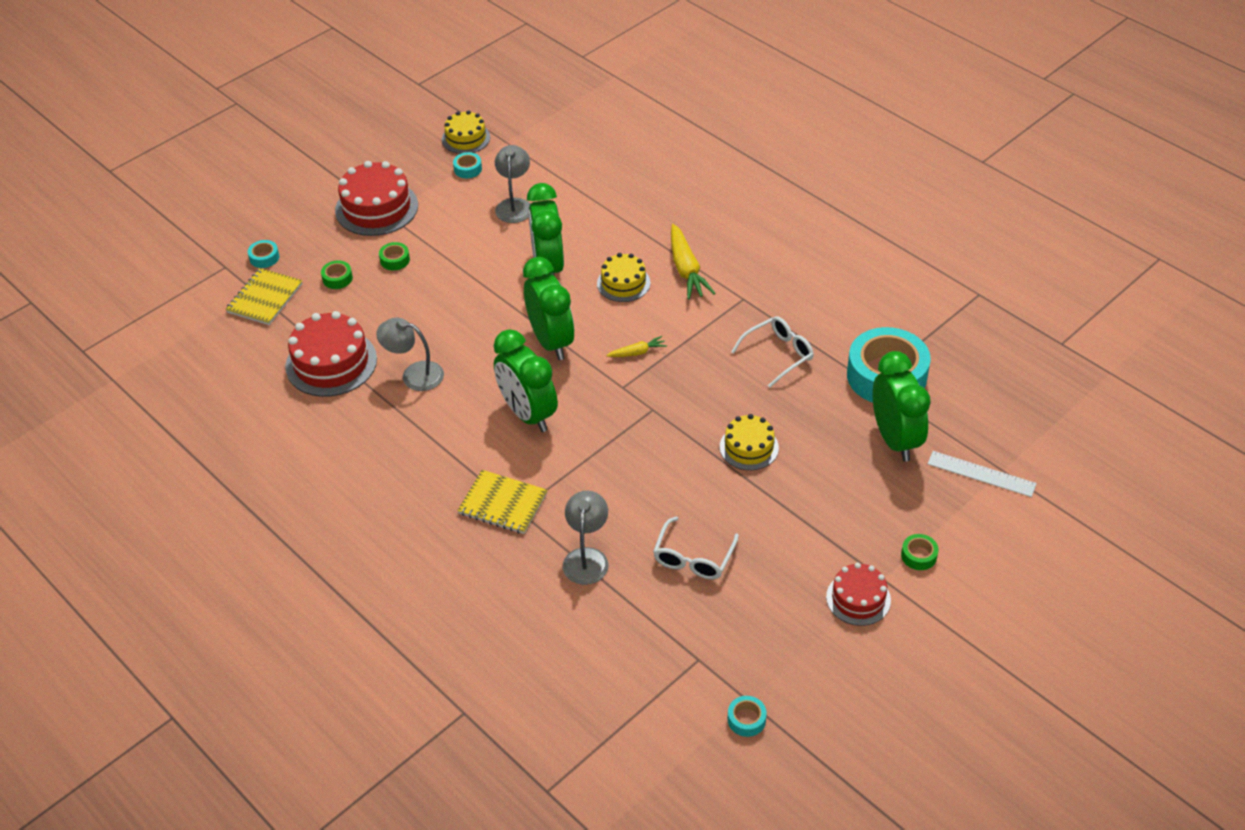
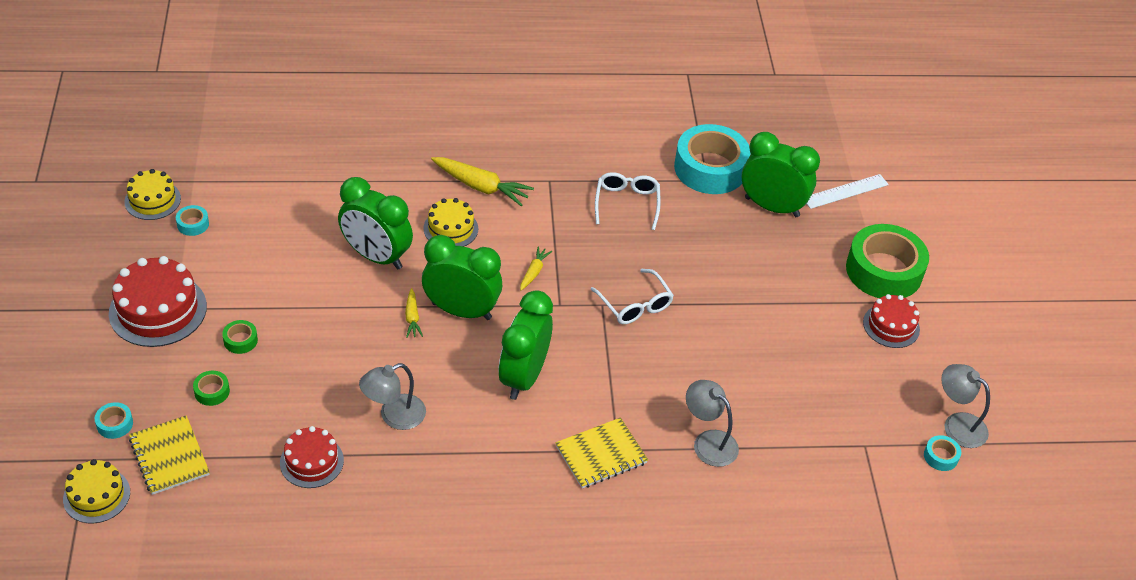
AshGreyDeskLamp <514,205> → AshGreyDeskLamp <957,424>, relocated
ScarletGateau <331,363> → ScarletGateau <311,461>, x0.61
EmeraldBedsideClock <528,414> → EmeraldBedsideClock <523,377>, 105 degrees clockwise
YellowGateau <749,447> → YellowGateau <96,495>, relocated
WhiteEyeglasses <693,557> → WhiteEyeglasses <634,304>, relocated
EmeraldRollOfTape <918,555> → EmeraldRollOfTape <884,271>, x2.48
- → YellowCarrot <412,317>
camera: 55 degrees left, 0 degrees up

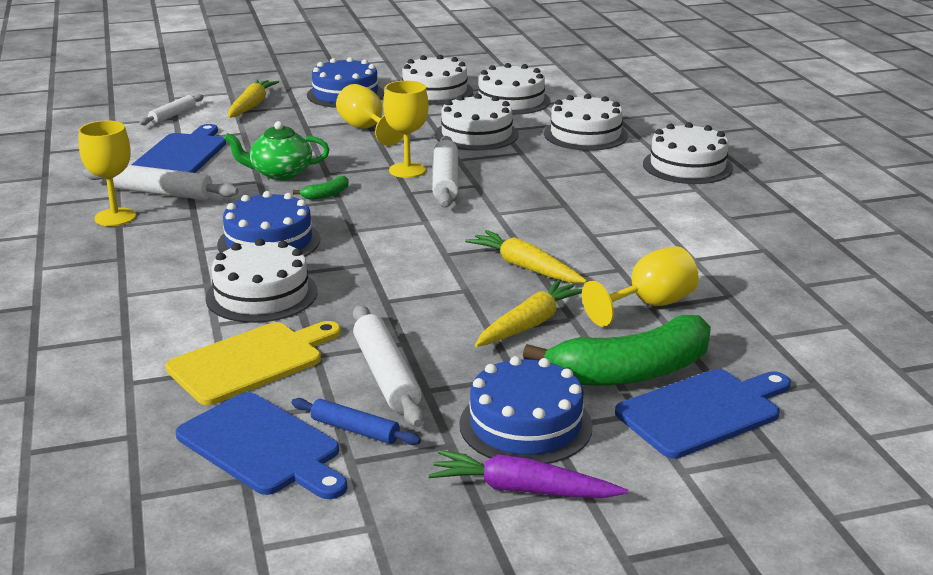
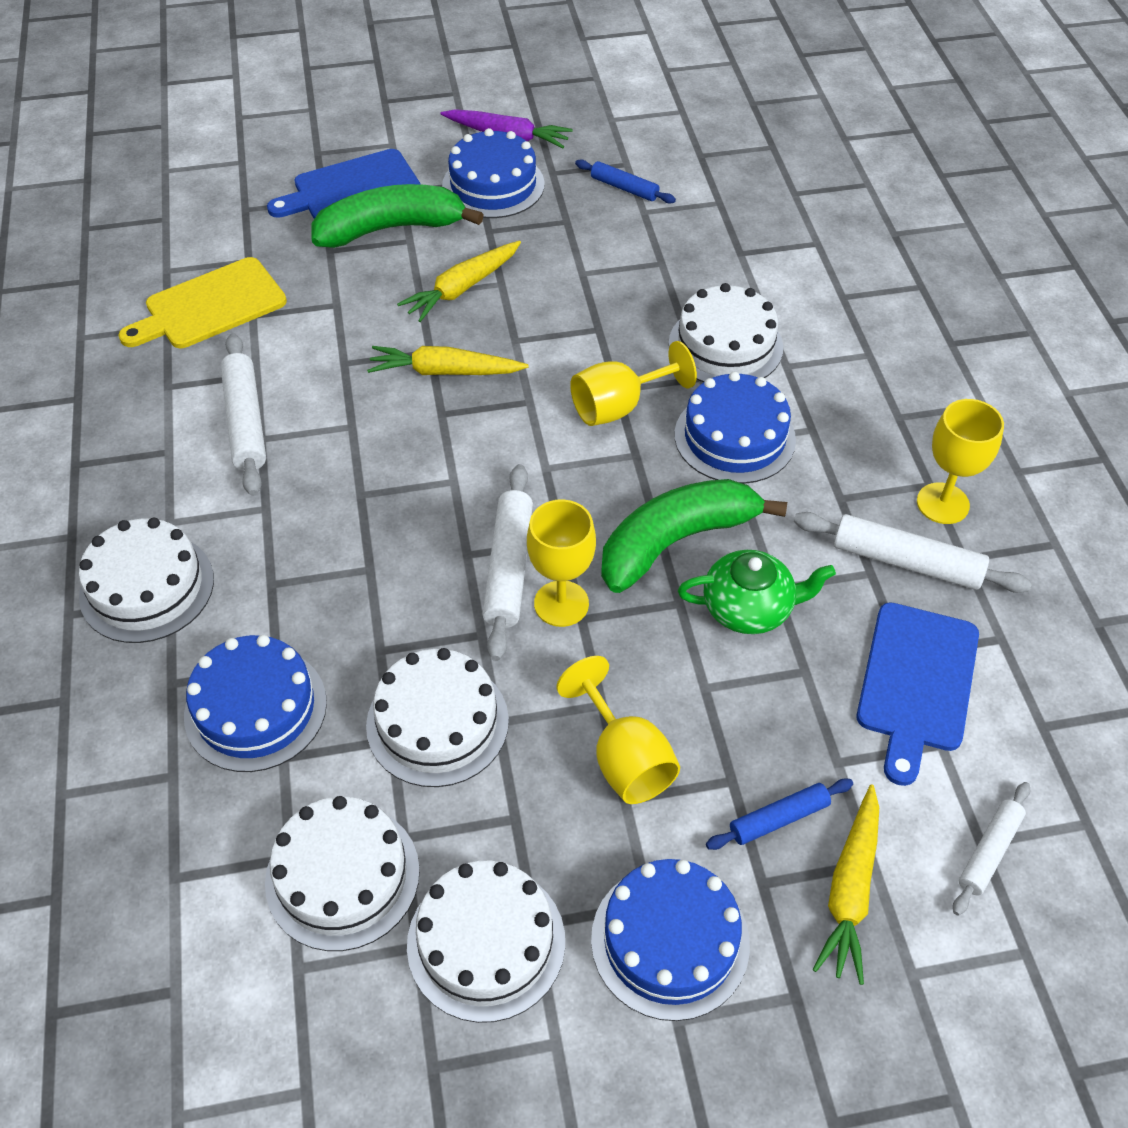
WhiteGateau <585,134> → CobaltGateau <255,708>
EmeraldToyBanana <326,194> → EmeraldToyBanana <676,541>, x2.48
YellowCarrot <525,267> → YellowCarrot <445,371>, 135 degrees clockwise
YellowWineGlass <649,305> → YellowWineGlass <619,406>, relocated
WhiteRollingPin <386,375> → WhiteRollingPin <245,422>, relocated
YellowCuttingBoard <251,361> → YellowCuttingBoard <210,306>, relocated
CobaltCuttingBoard <262,447> → -
- → CobaltRollingPin <779,819>
camera: 175 degrees left, 25 degrees up

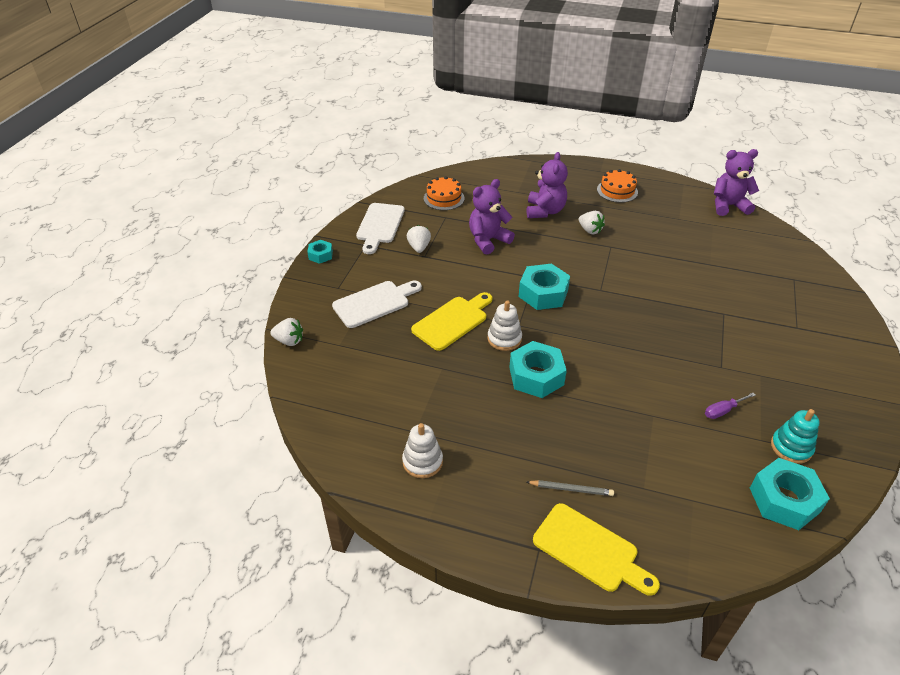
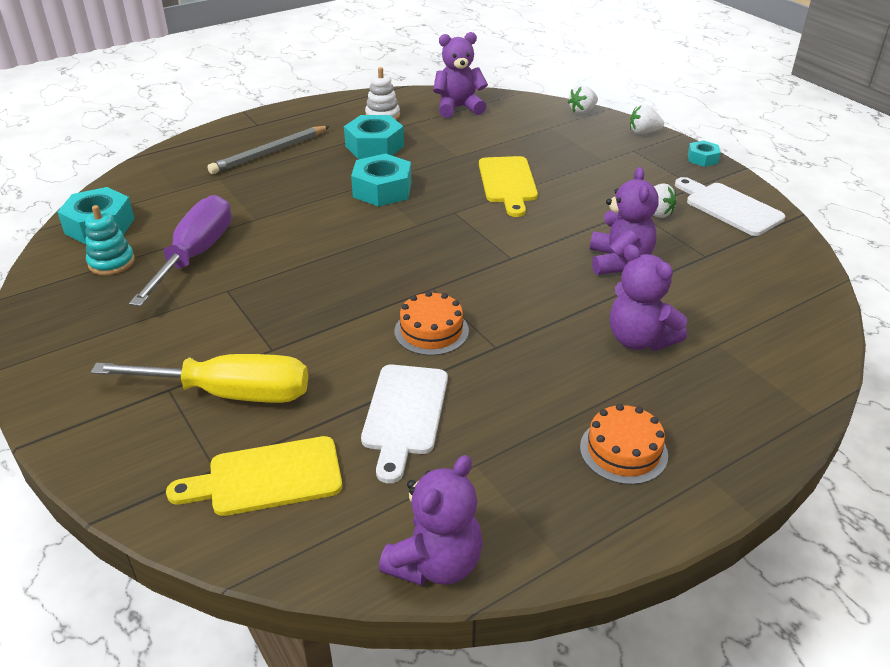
OrangeGateau <444,198> → OrangeGateau <431,331>, relocated
WhiteBerry <590,230> → WhiteBerry <643,132>, relocated
AquaHexNut <543,293> → AquaHexNut <374,146>, relocated
WhiteCuttingBoard <374,303> → WhiteCuttingBoard <404,414>, relocated
WhiteRingStacker <504,339> → -
PurpleFlatScrewdriver <723,411> → PurpleFlatScrewdriver <195,255>, x2.48
AshGreyLeadPencil <571,489> → AshGreyLeadPencil <269,153>, x1.81
YellowCuttingBoard <590,550> → YellowCuttingBoard <267,477>, relocated
- → PurpleTeddy <458,108>
- → YellowFlatScrewdriver <230,394>
camera: 130 degrees right, 5 degrees down

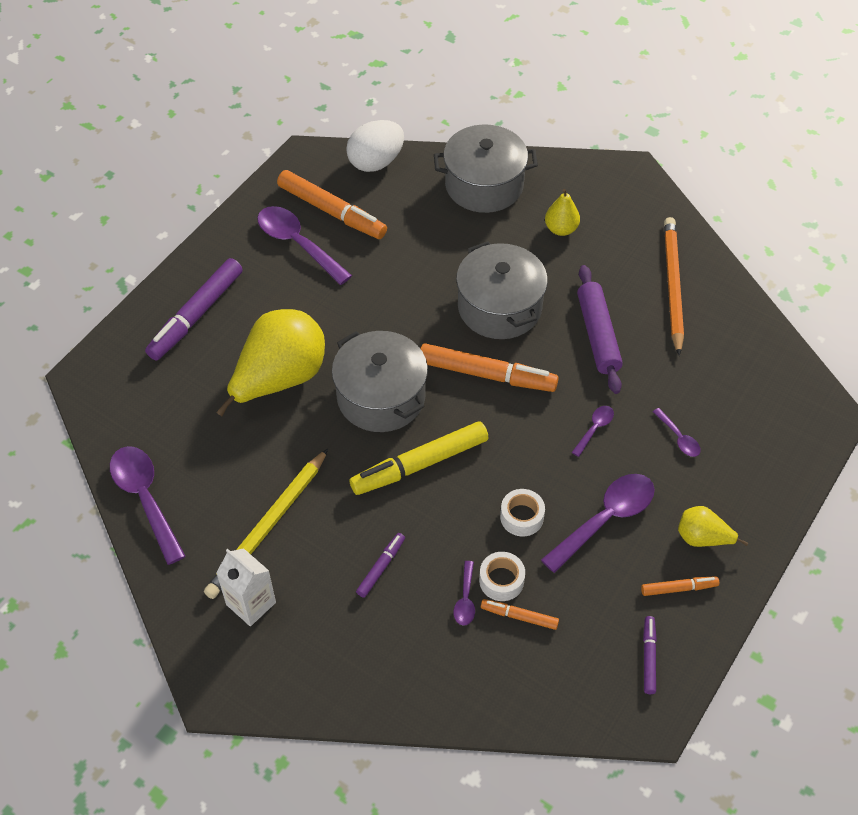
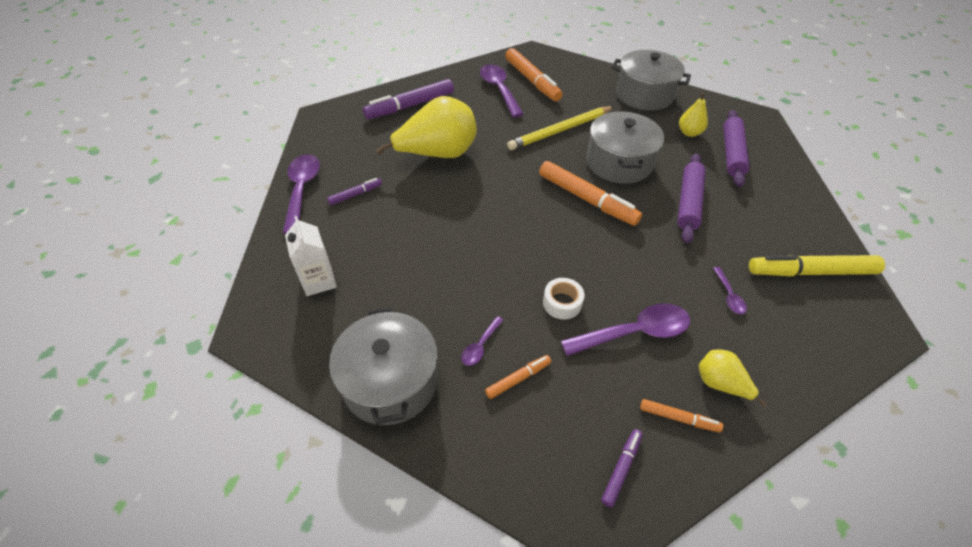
WhiteEgg <376,162> → -
OrangeLeadPencil <672,286> → -
AshGreyStockpot <381,396> → AshGreyStockpot <390,382>, relocated
PurpleSpoon <594,429> → -
YellowMarker <420,464> → YellowMarker <810,272>, relocated
YellowLeadPencil <268,526> → YellowLeadPencil <560,130>, relocated
PurpleMarker <381,567> → PurpleMarker <355,194>, relocated
WhiteRollOfTape <501,580> → -
OrangeMarker <519,616> → OrangeMarker <518,379>, 105 degrees clockwise
- → PurpleRollingPin <732,153>
camera: 25 degrees right, 5 degrees down

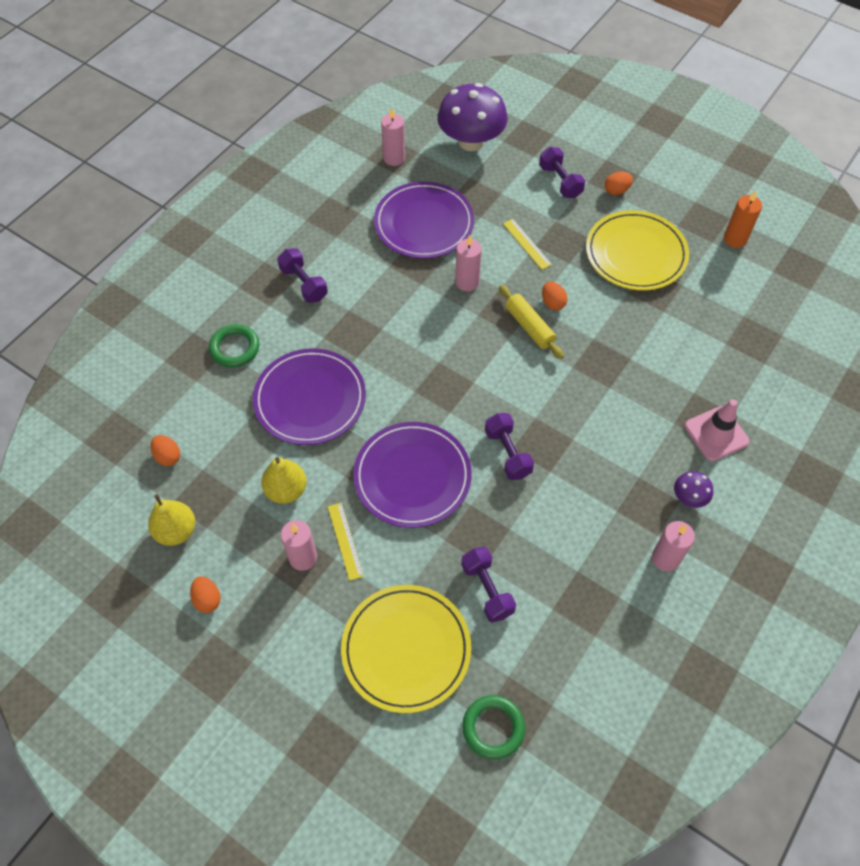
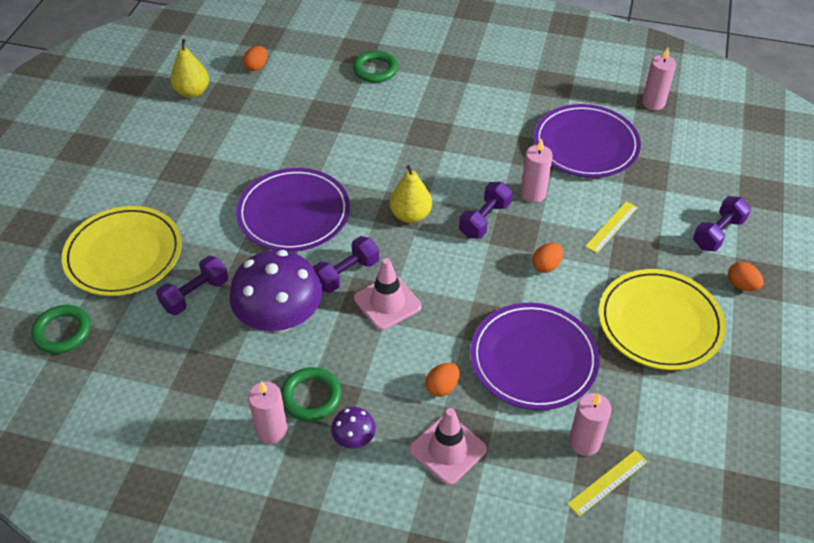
PurpleMushroom <471,142> → PurpleMushroom <280,318>, relocated
OrangeCandle <735,239> → -
PurpleDumbbell <304,284> → PurpleDumbbell <484,219>, relocated
YellowRollingPin <529,326> → -
PurplePlate <310,399> → PurplePlate <533,359>, relocated
YellowPear <286,490> → YellowPear <410,215>, relocated
YellowRuler <345,541> → YellowRuler <608,482>, relocated
RosePinkCandle <303,557> → RosePinkCandle <584,442>, relocated
OrangeEgg <207,599> → OrangeEgg <442,387>, relocated
- → RosePinkTrafficCone <387,302>
- → EmeraldRing <311,397>
camera: 70 degrees right, 10 degrees down

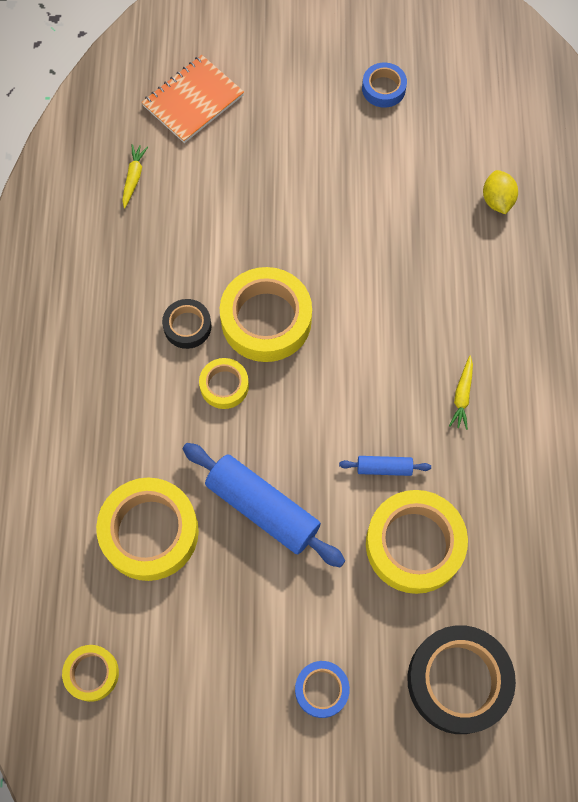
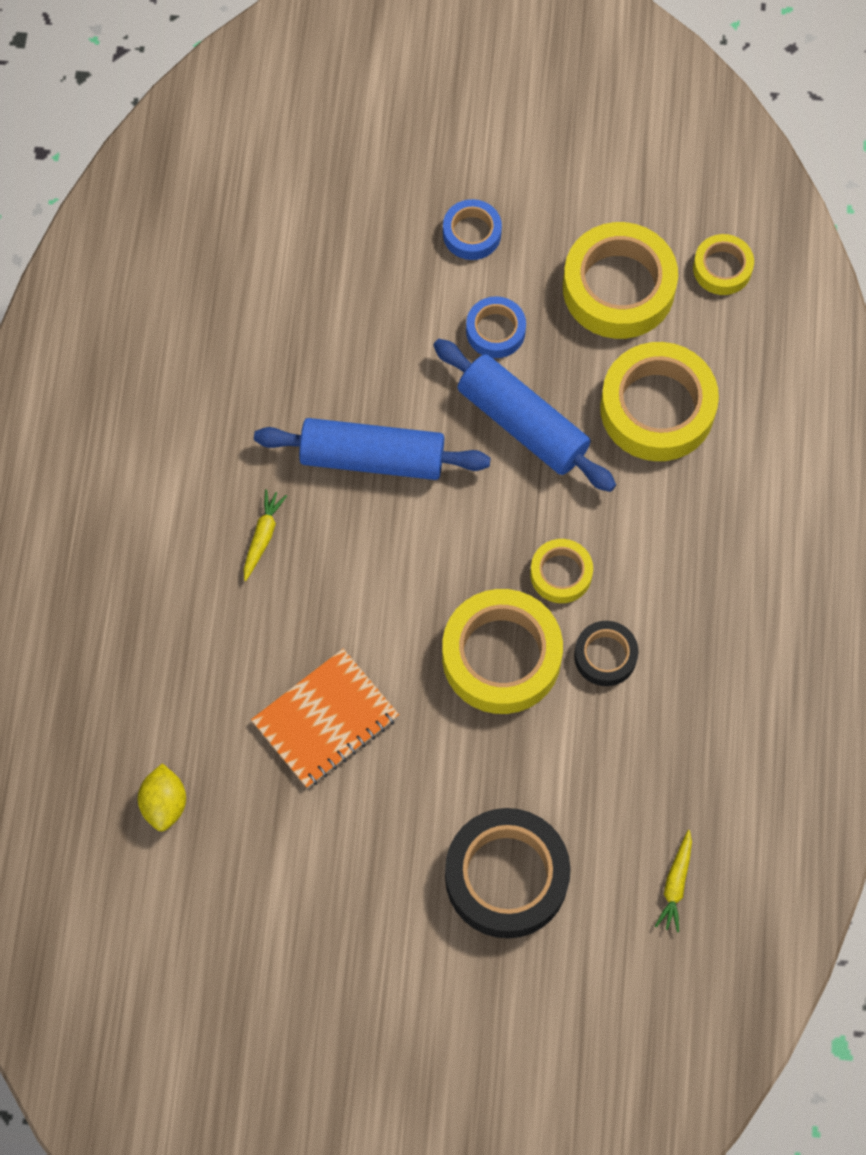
OrangeNotebook <193,100> → OrangeNotebook <325,720>, relocated
CobaltRollOfTape <383,89> → CobaltRollOfTape <495,331>, relocated
CobaltRollingPin <384,468> → CobaltRollingPin <372,458>, x2.13
YellowRollOfTape <414,544> → YellowRollOfTape <618,288>, relocated
JetBlackRollOfTape <458,681> → JetBlackRollOfTape <506,877>, relocated
camera: 175 degrees left, 0 degrees up

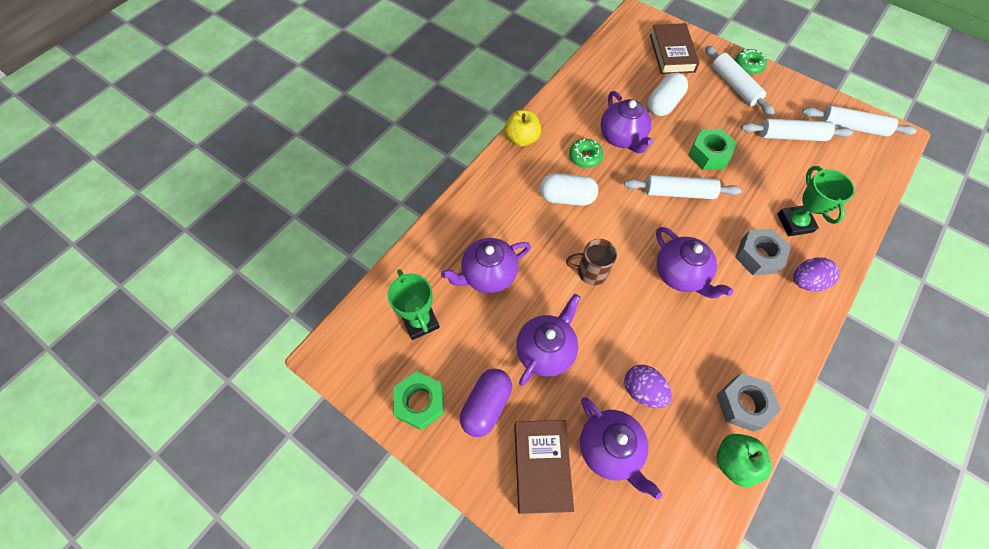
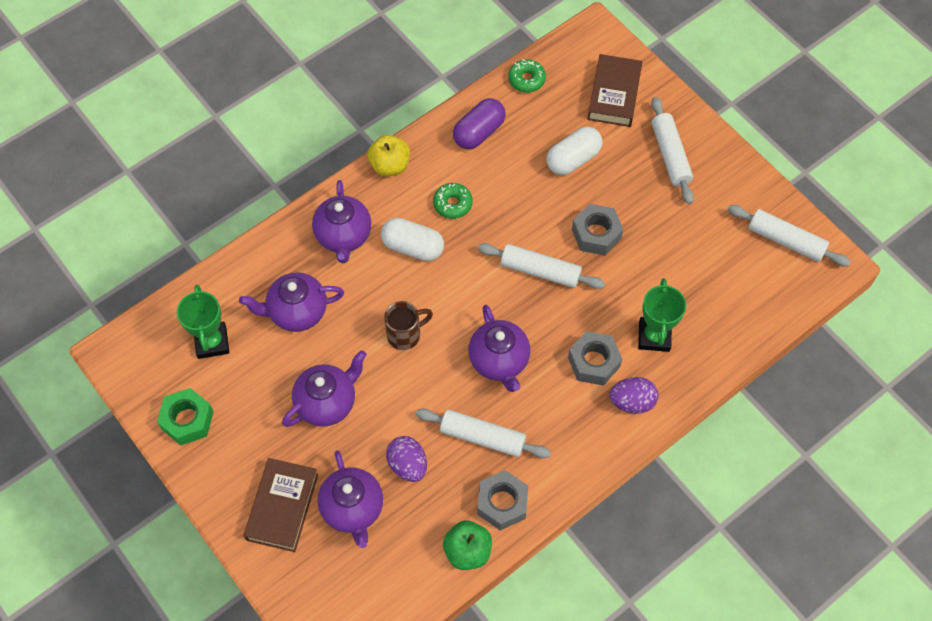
EmeraldGlazedDonut <748,65> → EmeraldGlazedDonut <526,79>, relocated
PurpleTeapot <622,138> → PurpleTeapot <343,236>, relocated
WhiteRollingPin <791,136> → WhiteRollingPin <482,437>, relocated
EmeraldHexNut <708,154> → AshGreyHexNut <596,234>
RussetMug <591,272> → RussetMug <405,335>, 135 degrees clockwise
PurplePillShape <486,405> → PurplePillShape <479,132>, relocated
camera: 15 degrees right, 0 degrees up

